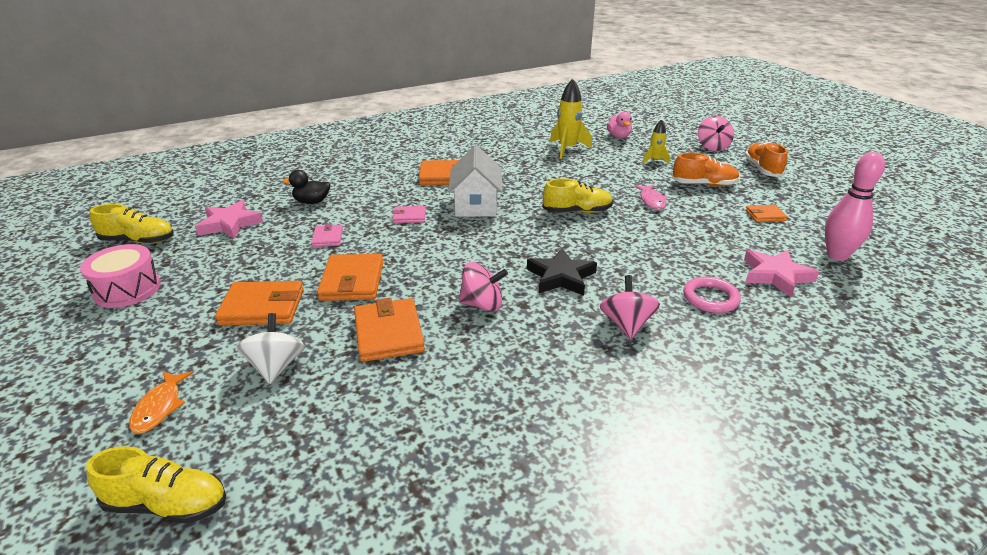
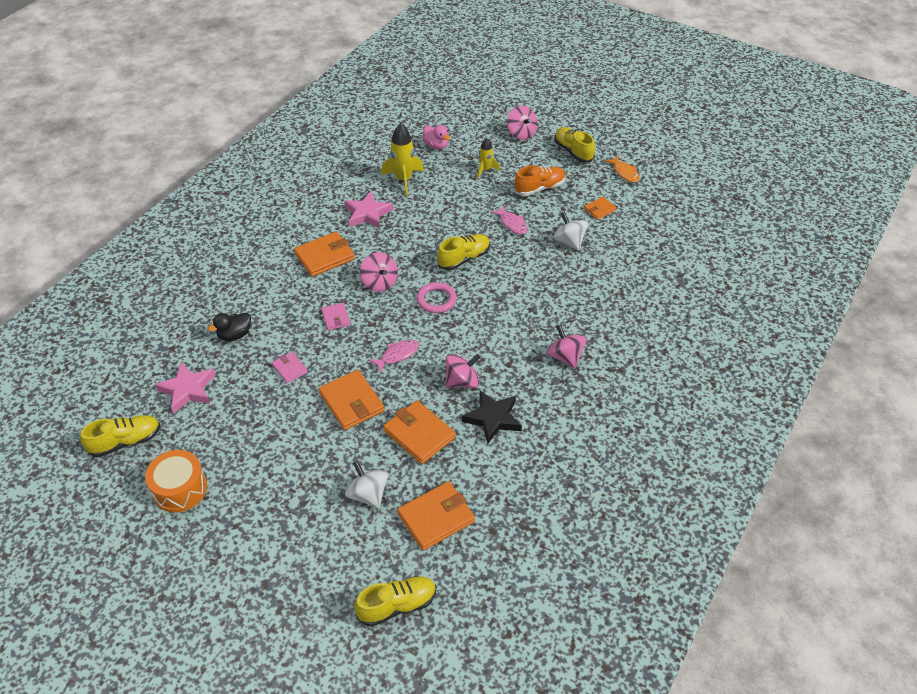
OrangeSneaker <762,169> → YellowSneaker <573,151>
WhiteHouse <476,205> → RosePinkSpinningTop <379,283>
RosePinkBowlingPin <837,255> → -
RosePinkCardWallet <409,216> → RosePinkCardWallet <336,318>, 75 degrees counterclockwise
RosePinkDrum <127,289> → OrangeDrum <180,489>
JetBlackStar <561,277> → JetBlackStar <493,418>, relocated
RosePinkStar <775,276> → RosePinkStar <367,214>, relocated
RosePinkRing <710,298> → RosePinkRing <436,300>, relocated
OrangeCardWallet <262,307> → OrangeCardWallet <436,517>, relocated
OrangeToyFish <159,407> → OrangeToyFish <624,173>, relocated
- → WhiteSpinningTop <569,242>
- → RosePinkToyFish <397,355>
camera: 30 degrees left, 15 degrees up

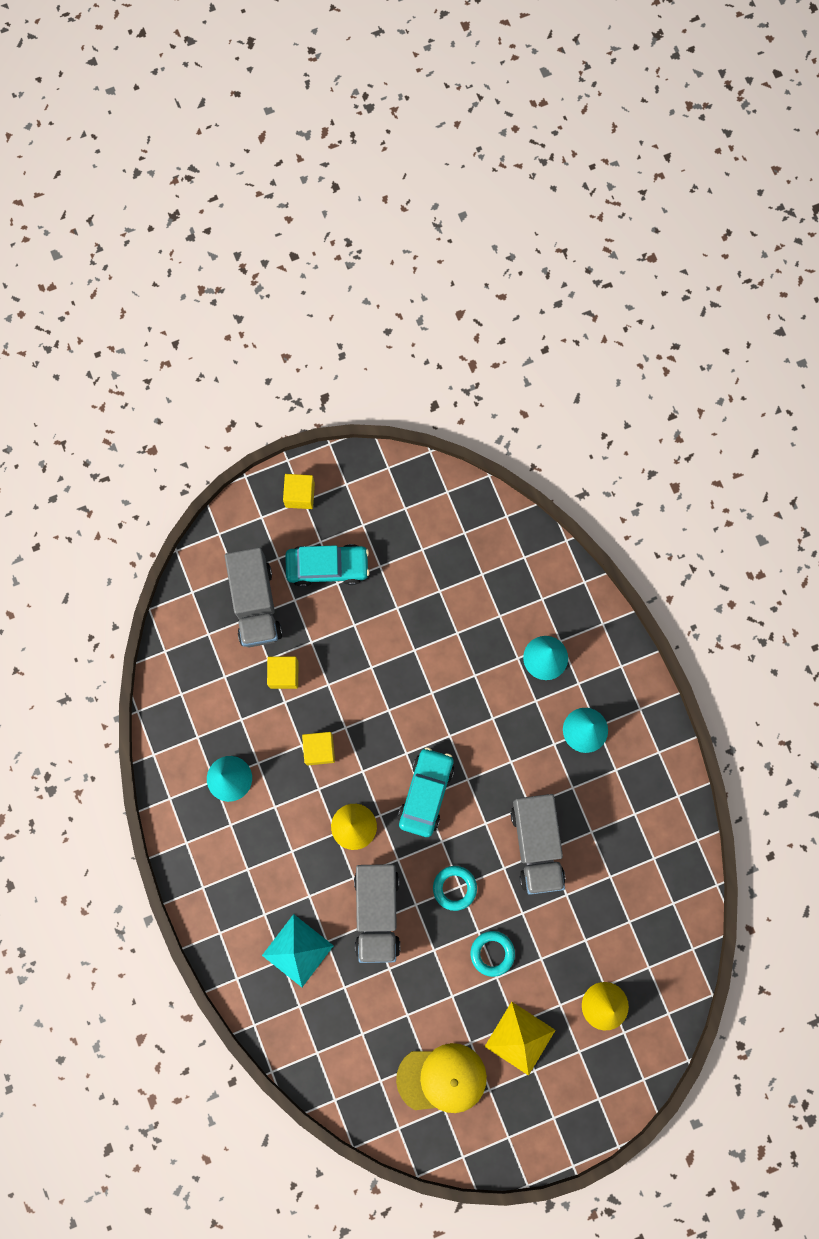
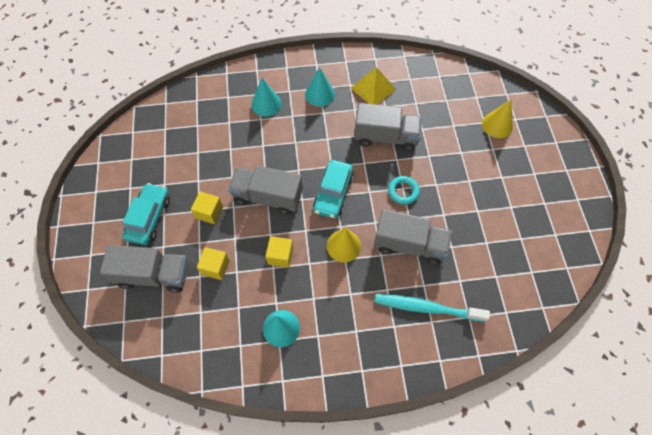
YellowSolidCube <300,495> → YellowSolidCube <209,212>, relocated
AquaToyCar <426,793> → AquaToyCar <333,193>, 105 degrees counterclockwise
AquaPyramid <297,950> → AquaToothBrush <426,308>
AquaRing <492,953> → -
YellowPyramid <520,1038> → YellowPyramid <373,88>, relocated
YellowBaseballCap <442,1078> → -
- → AshGreyTruck <268,197>
camera: 75 degrees left, 15 degrees down

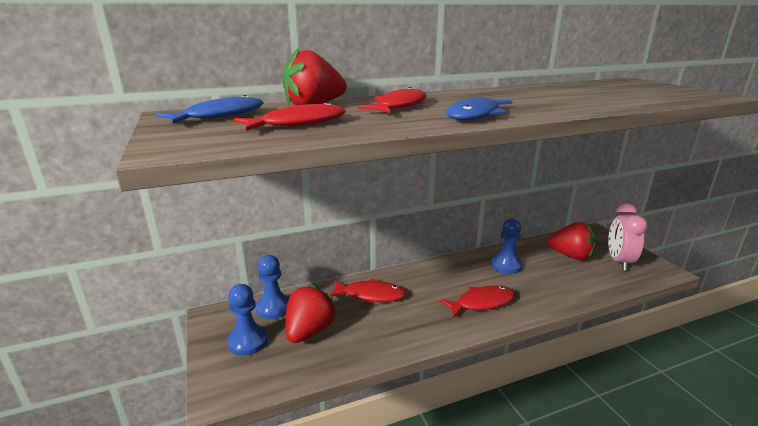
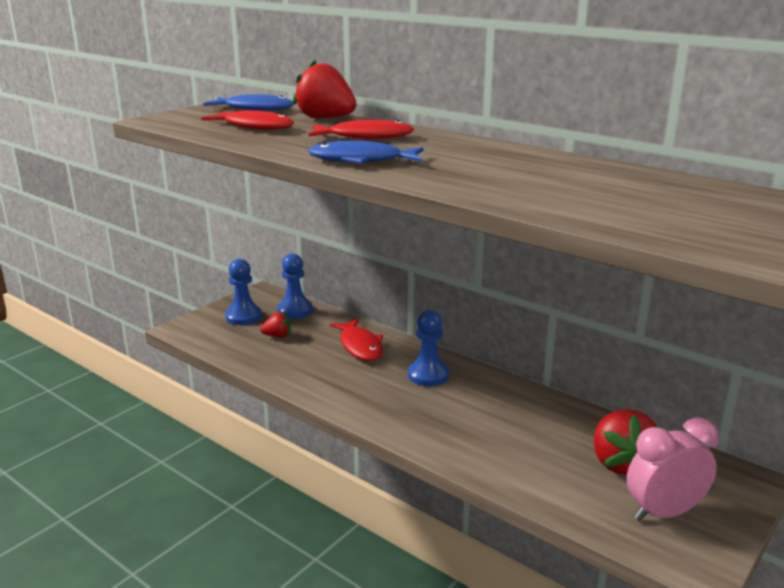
CobaltGamePawn <506,265> → CobaltGamePawn <428,375>, relocated
ScarletBerry <309,331> → ScarletBerry <277,336>, x0.52
ScarletToyFish <481,303> → -
camera: 60 degrees right, 0 degrees up

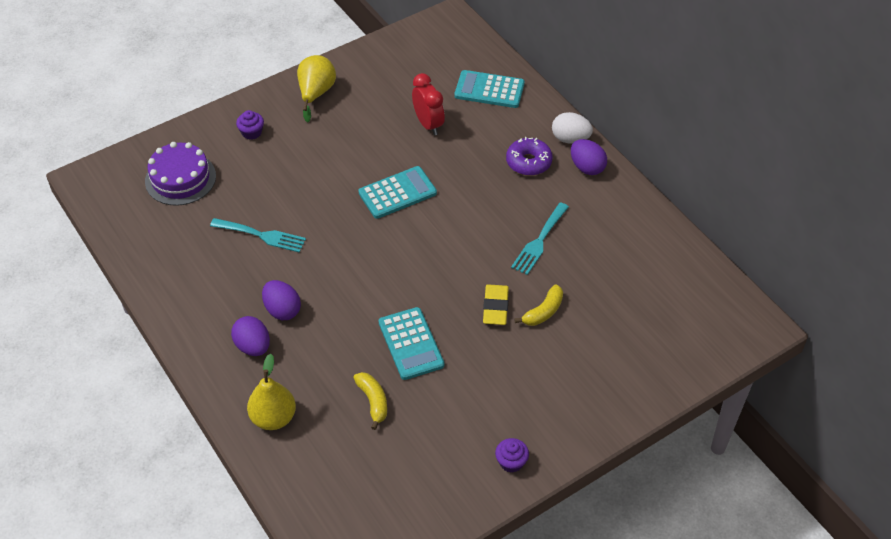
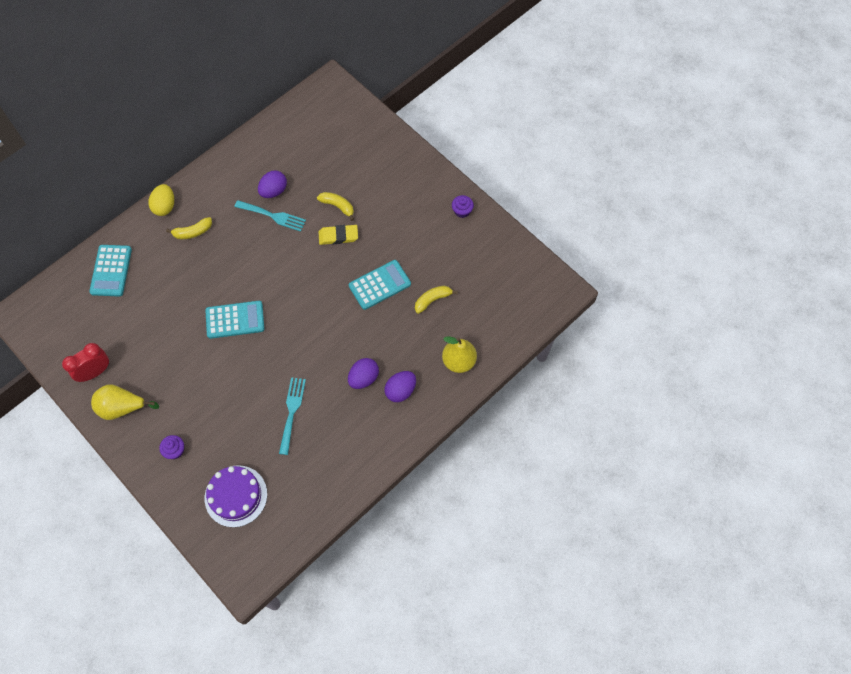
ScarletBedsideClock <428,124> → ScarletBedsideClock <95,372>, relocated
WhiteEgg <570,139> → YellowEgg <165,206>
PurpleGlazedDonut <528,162> → YellowToyBanana <193,232>
PurpleEgg <587,167> → PurpleEgg <274,191>, relocated
AquaCalculator <397,193> → AquaCalculator <235,320>, 120 degrees clockwise
camera: 100 degrees left, 15 degrees up

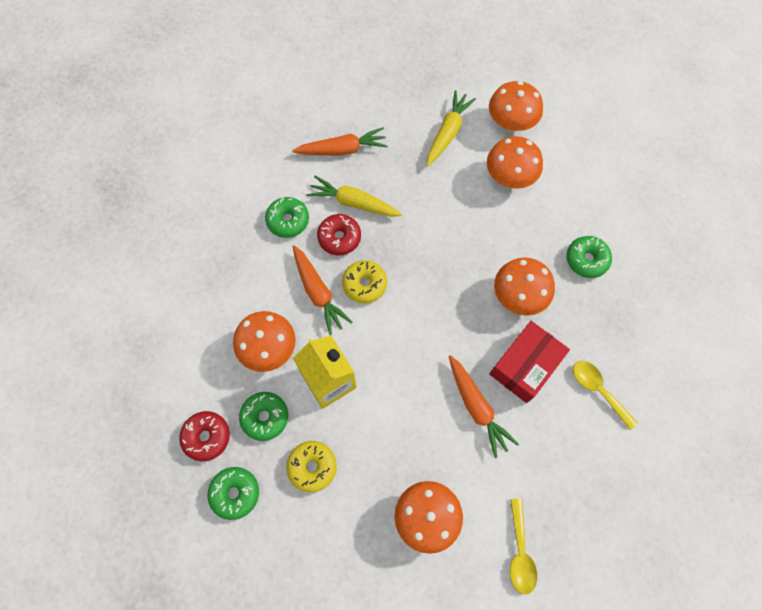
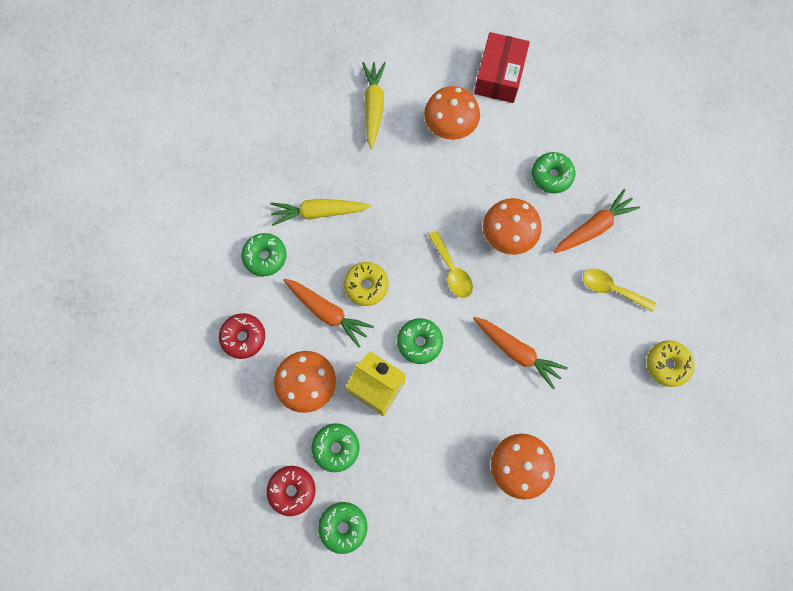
OrangeMushroom <510,123> → -
OrangeCarrot <342,149> → OrangeCarrot <593,227>, relocated
ScarletGlazedDonut <339,238> → ScarletGlazedDonut <243,337>, relocated
ScarletPackage <525,366> → ScarletPackage <499,76>, relocated
YellowGlazedDonut <312,467> → YellowGlazedDonut <667,364>, relocated
YellowSpoon <520,552> → YellowSpoon <452,270>, relocated
- → EmeraldGlazedDonut <419,342>
camera: 25 degrees left, 5 degrees up

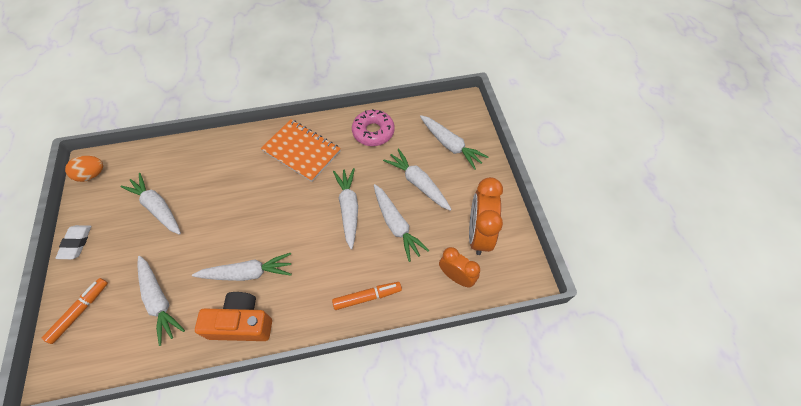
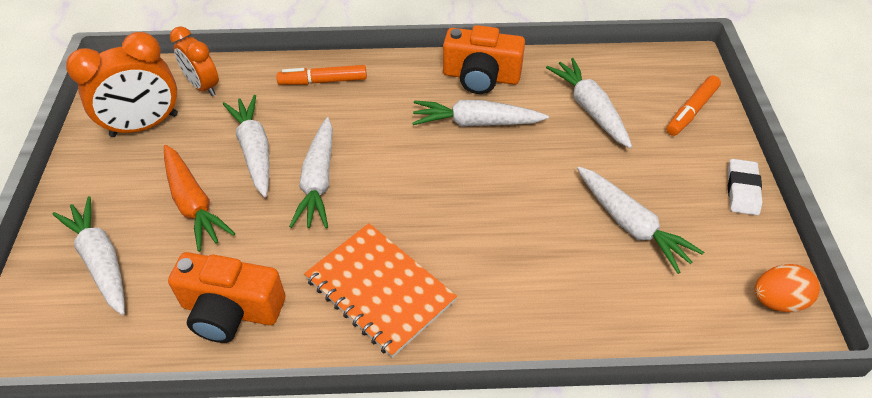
RosePinkGlazedDonut <373,132> → OrangeCamera <231,310>
WhiteCarrot <418,183> → OrangeCarrot <193,203>
OrangeBedsideClock <478,234> → OrangeBedsideClock <144,125>, 45 degrees clockwise
camera: 170 degrees left, 10 degrees down

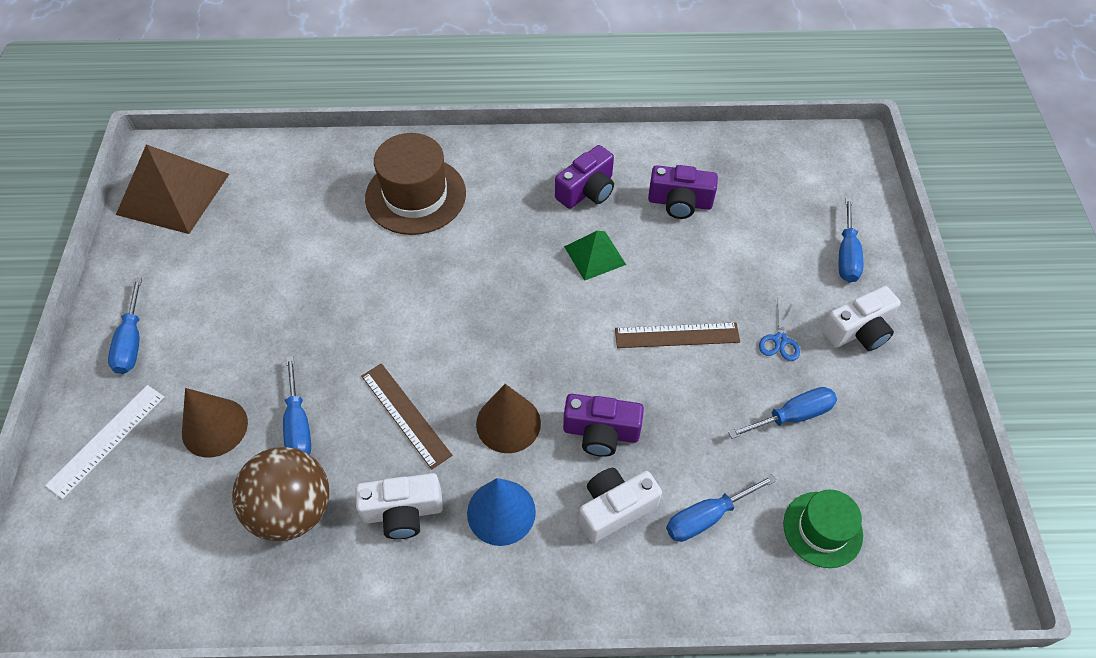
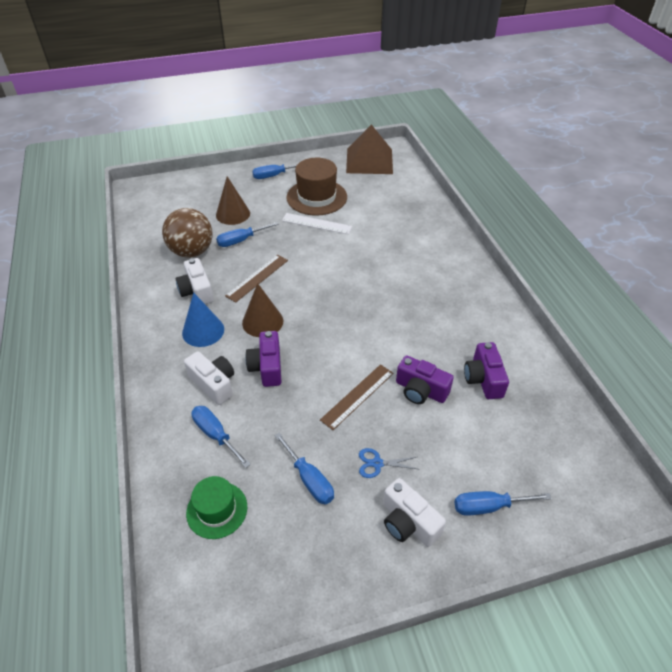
RussetTopHat <415,195> → RussetTopHat <316,197>, relocated
PurpleCamera <587,190> → PurpleCamera <420,390>, relocated
EmeraldPyramid <594,255> → -
RussetRuler <677,335> → RussetRuler <357,396>, 60 degrees clockwise
WhiteRuler <107,440> → WhiteRuler <316,223>, relocated
camera: 75 degrees right, 10 degrees down

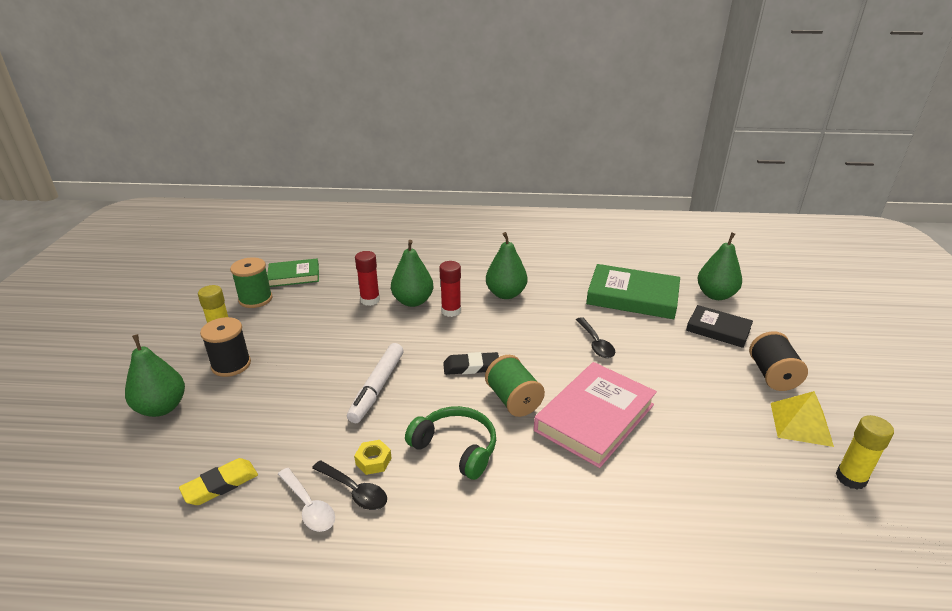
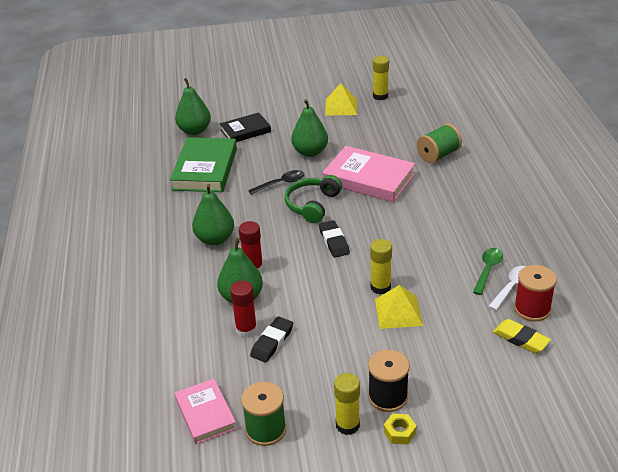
EmeraldHardcover <294,276> → RosePinkHardcover <205,414>
JetBlackHardcover <718,329> → JetBlackHardcover <245,131>, 45 degrees clockwise
JetBlackReelOfThread <772,375> → -
EmeraldPear <162,408> → EmeraldPear <310,152>, relocated
WhiteMarker <377,388> → YellowGlue <380,287>
EmeraldReelOfThread <513,400> → EmeraldReelOfThread <438,155>, relocated
EmeraldHeadphones <456,448> → EmeraldHeadphones <312,205>, relocated
YellowHexNut <373,461> → YellowHexNut <399,432>, relocated
JetBlackSpoon <354,491> → EmeraldSpoon <488,270>
- → ScarletReelOfThread <532,309>
- → YellowPyramid <398,312>
- → JetBlackGumEraser <272,342>
camera: 100 degrees left, 5 degrees up

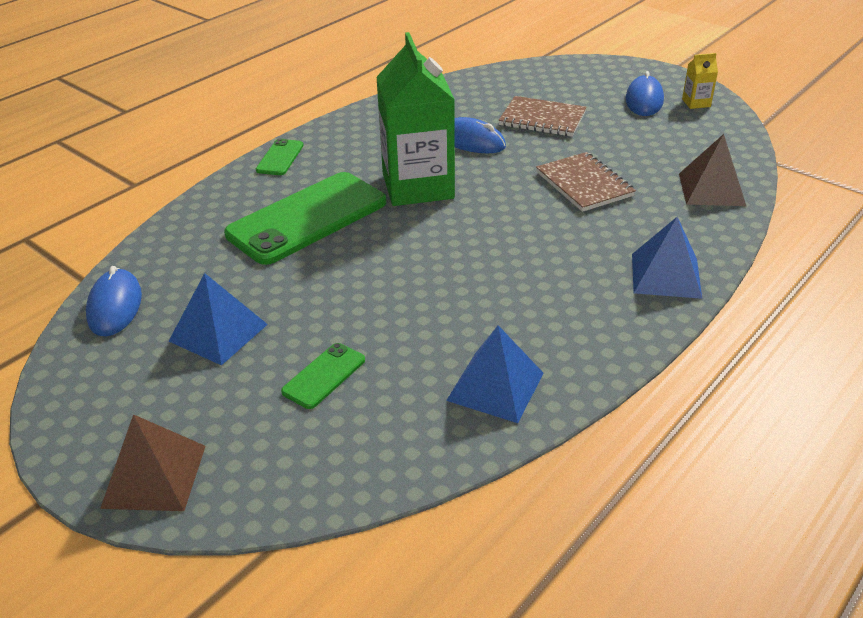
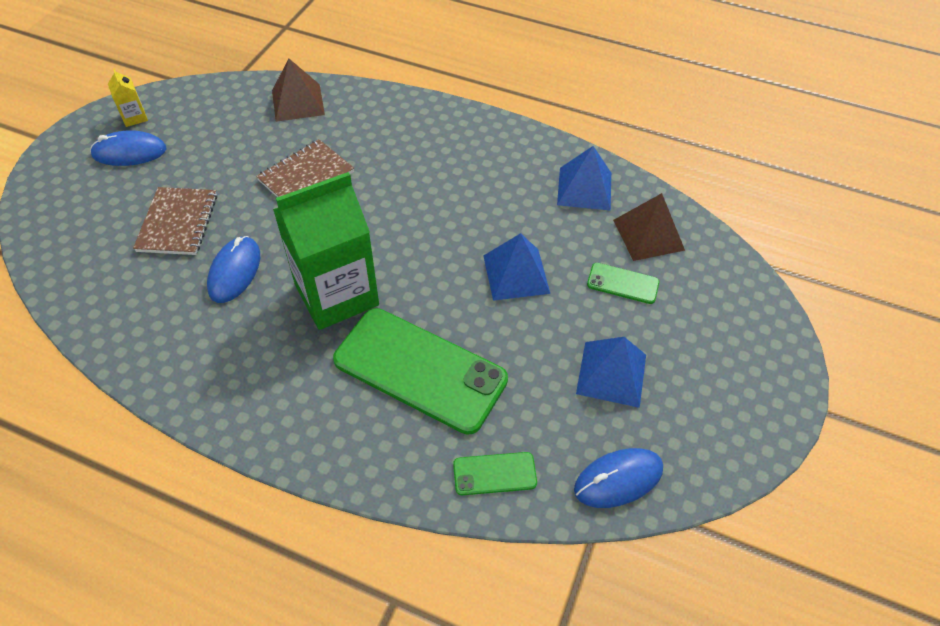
EmeraldSmartphone <280,158> → EmeraldSmartphone <494,474>, relocated
CobaltPyramid <666,275> → CobaltPyramid <516,274>, relocated
RussetPyramid <154,476> → RussetPyramid <648,235>, relocated
camera: 110 degrees left, 15 degrees up

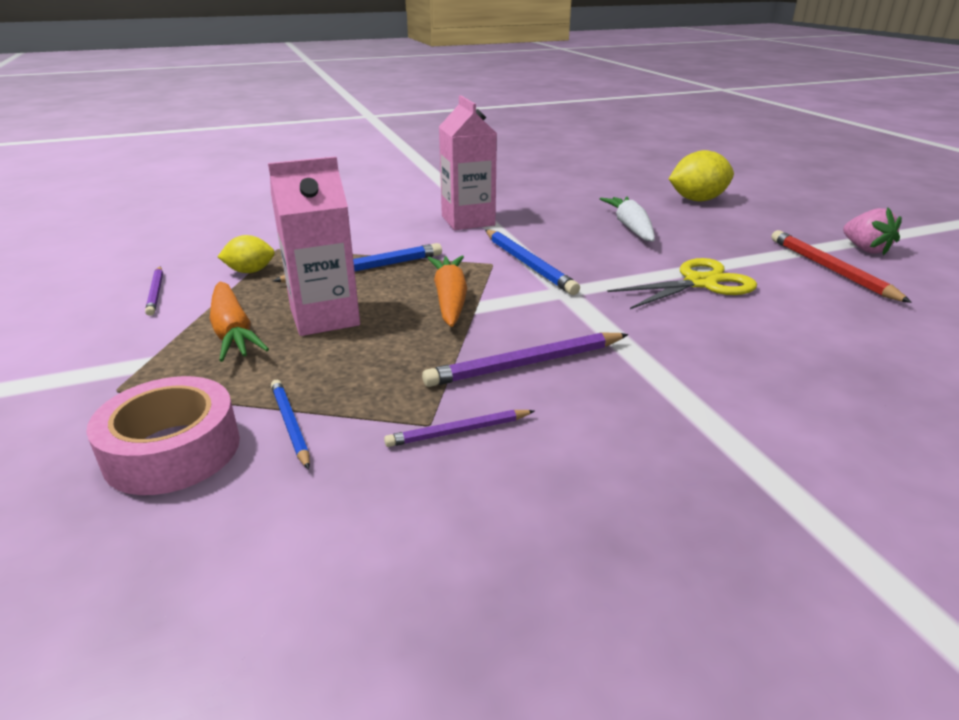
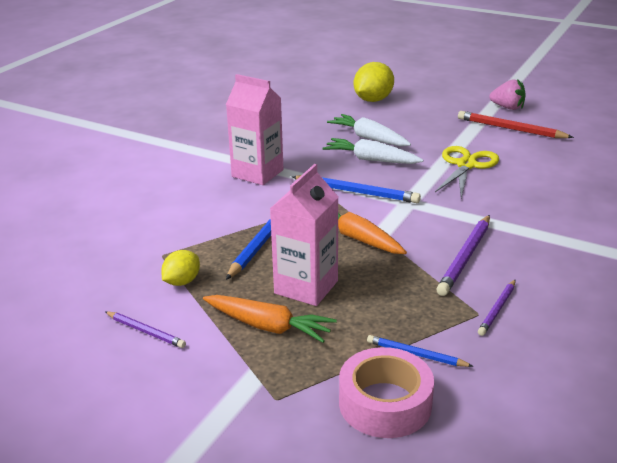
- → WhiteCarrot <371,160>
camera: 40 degrees left, 0 degrees up

